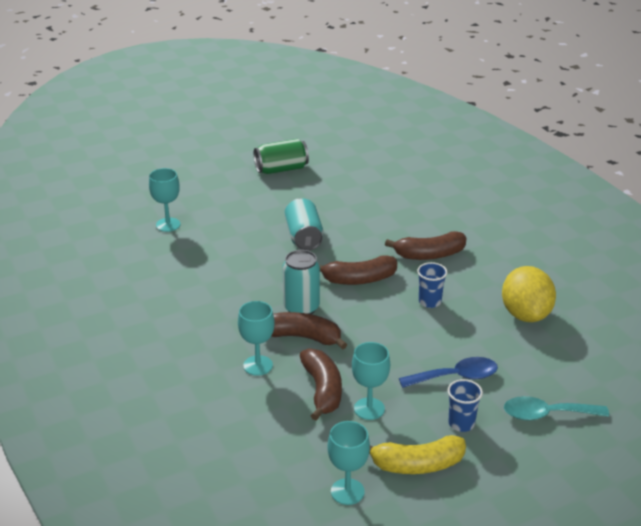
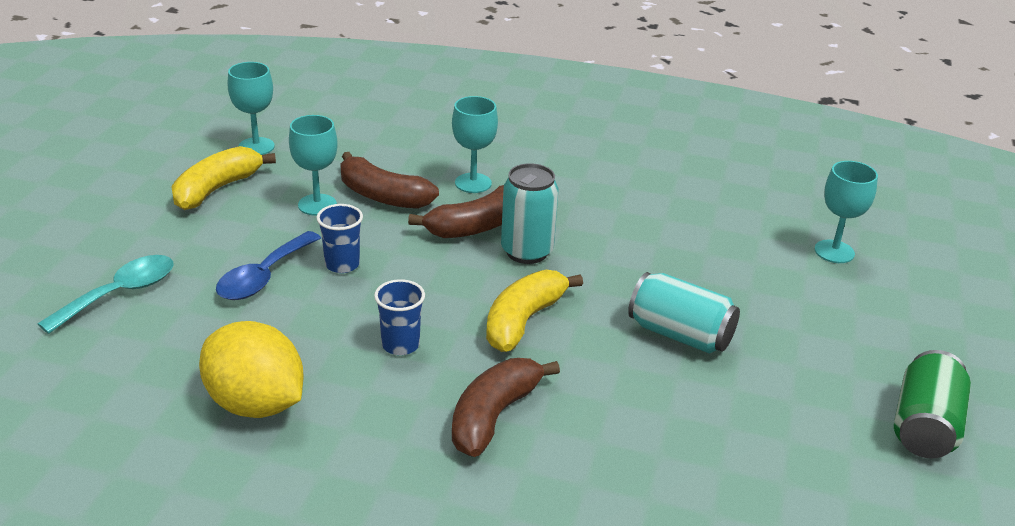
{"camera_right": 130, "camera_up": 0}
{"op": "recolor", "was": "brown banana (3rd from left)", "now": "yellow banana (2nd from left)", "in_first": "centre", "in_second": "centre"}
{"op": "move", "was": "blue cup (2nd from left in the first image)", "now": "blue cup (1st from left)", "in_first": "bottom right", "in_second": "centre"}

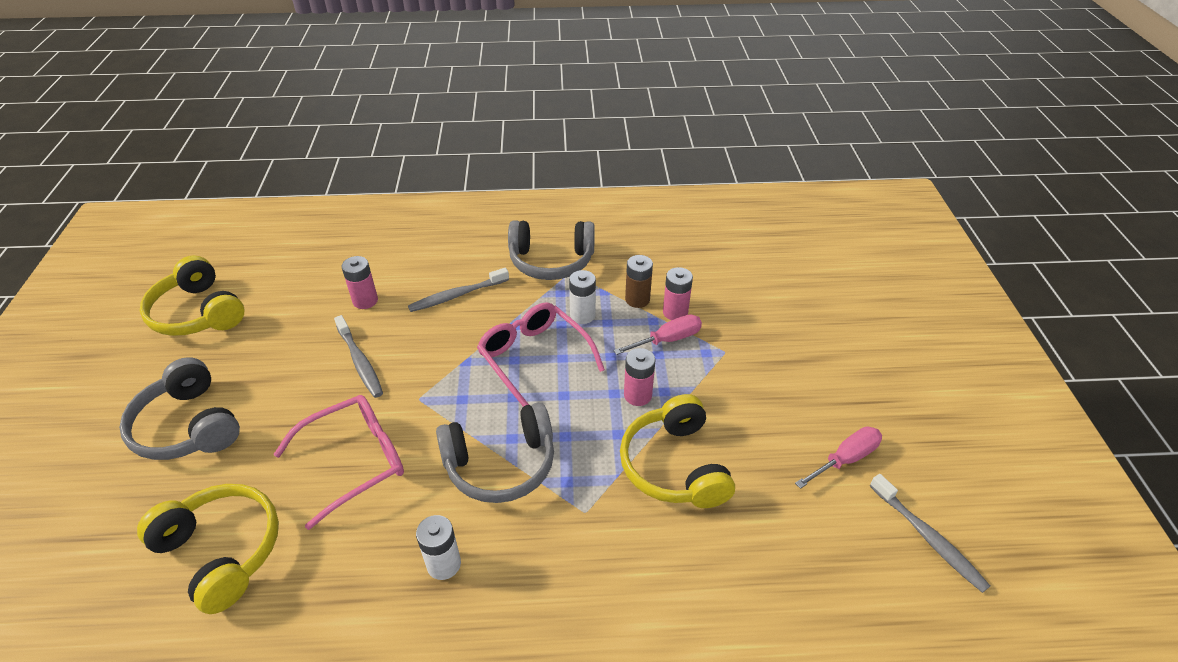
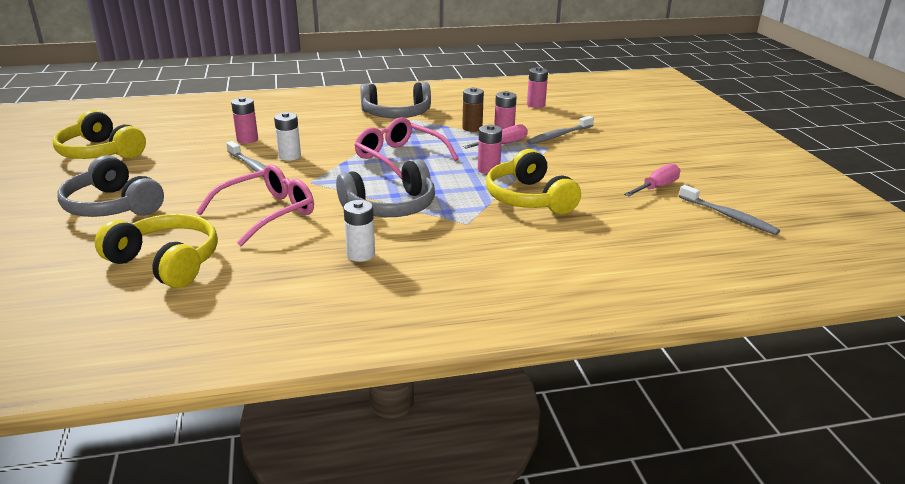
{"camera_right": -10, "camera_up": -15}
{"op": "move", "was": "grey toothbrush (2nd from left)", "in_first": "centre", "in_second": "top centre"}
{"op": "move", "was": "white battery (2nd from left in the first image)", "now": "white battery (1st from left)", "in_first": "centre", "in_second": "top left"}
{"op": "insert", "now": "pink battery (4th from left)", "in_second": "top centre"}

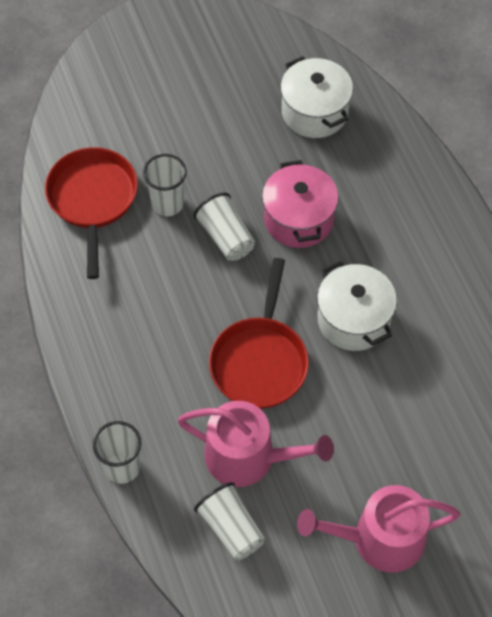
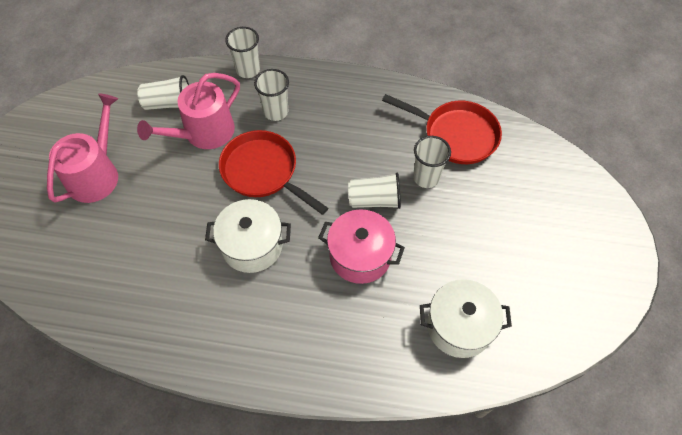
{"camera_right": 120, "camera_up": 0}
{"op": "insert", "now": "white cup (3rd from left)", "in_second": "top centre"}

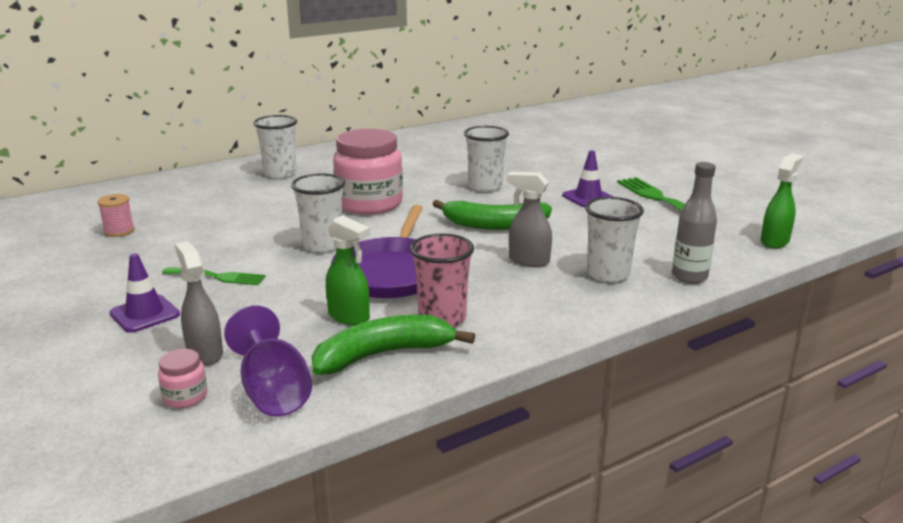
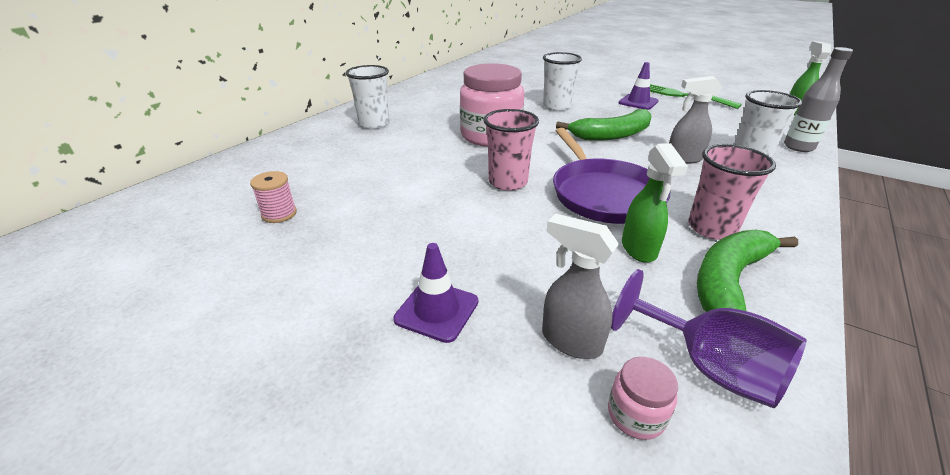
{"camera_right": -25, "camera_up": 10}
{"op": "delete", "was": "green fork (1st from left)", "in_first": "middle left"}
{"op": "recolor", "was": "white cup (2nd from left)", "now": "pink cup (1st from left)", "in_first": "centre", "in_second": "top centre"}
{"op": "rotate", "was": "green spray bottle (1st from left)", "in_first": "centre", "in_second": "middle right", "clockwise": 75}

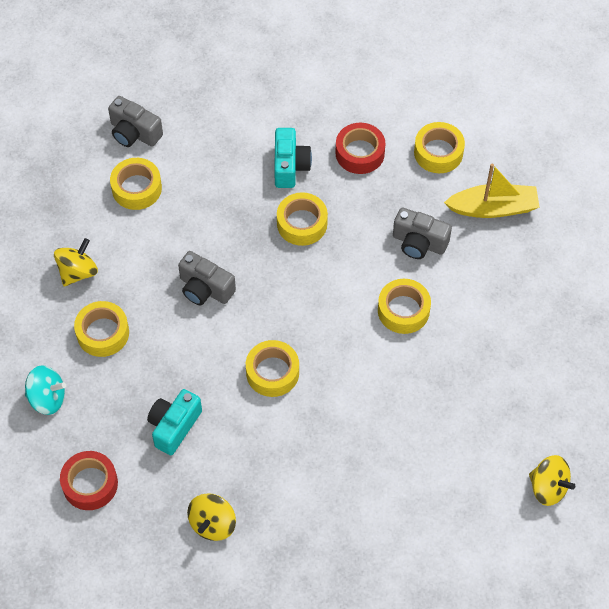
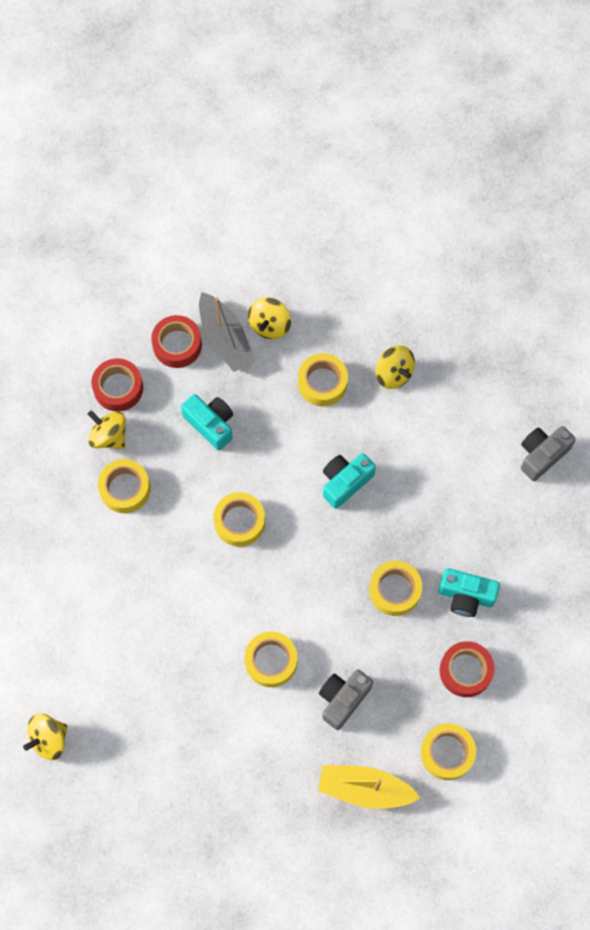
{"camera_right": 105, "camera_up": 10}
{"op": "recolor", "was": "turquoise spinning top", "now": "yellow spinning top (3rd from left)", "in_first": "middle left", "in_second": "centre"}
{"op": "move", "was": "yellow tape (2nd from left in the first image)", "now": "yellow tape (1st from left)", "in_first": "top left", "in_second": "middle left"}
{"op": "recolor", "was": "grey camera (2nd from left)", "now": "turquoise camera (2nd from left)", "in_first": "centre", "in_second": "centre"}
{"op": "rotate", "was": "yellow boat", "in_first": "top right", "in_second": "bottom centre", "clockwise": 90}
{"op": "insert", "now": "red tape (1st from left)", "in_second": "middle left"}
{"op": "insert", "now": "grey boat", "in_second": "centre"}

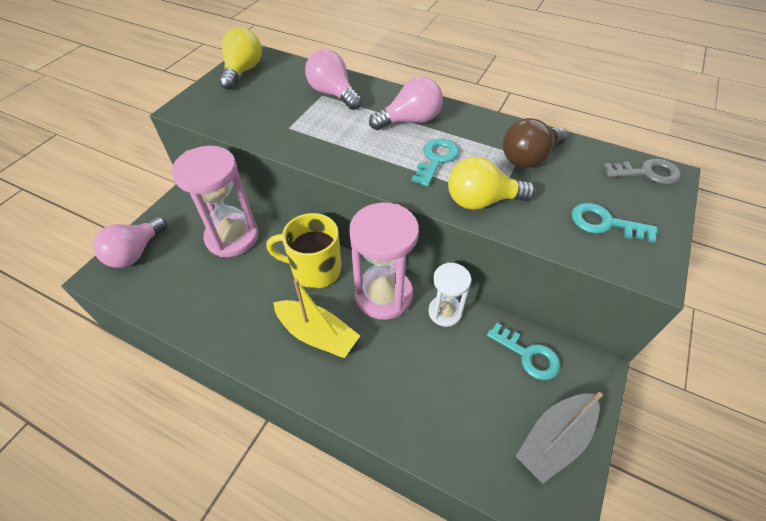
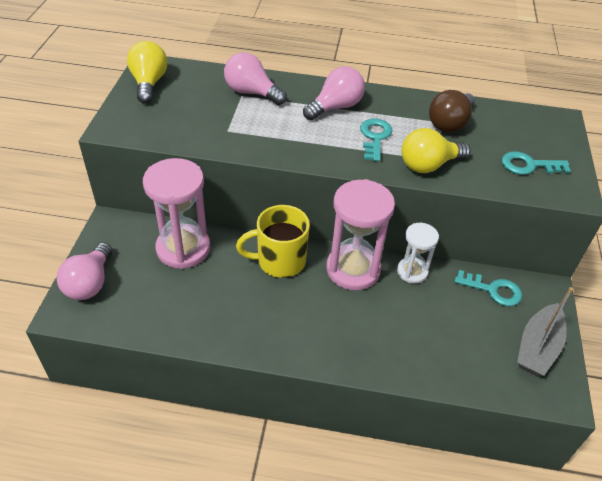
{"camera_right": -20, "camera_up": -5}
{"op": "delete", "was": "yellow boat", "in_first": "centre"}
{"op": "delete", "was": "grey key", "in_first": "top right"}

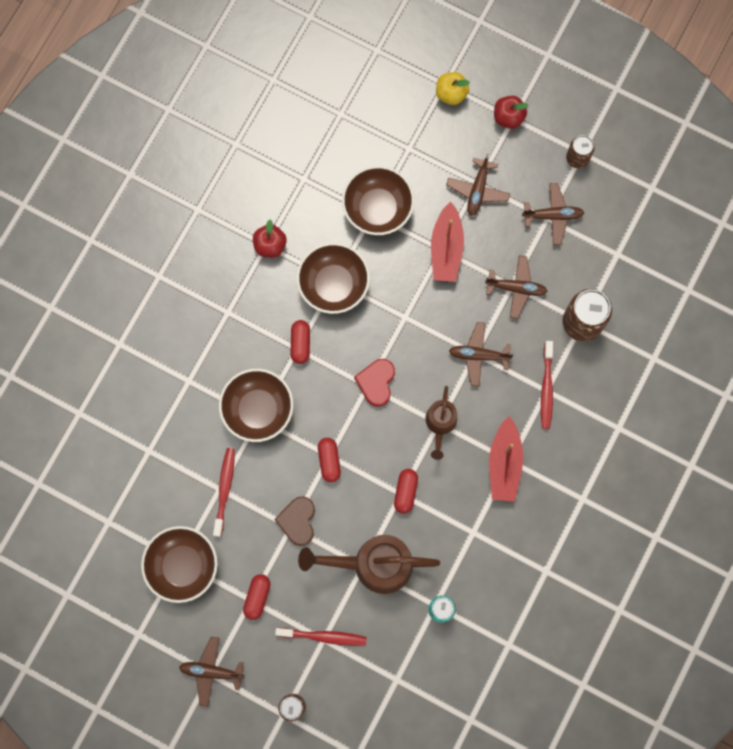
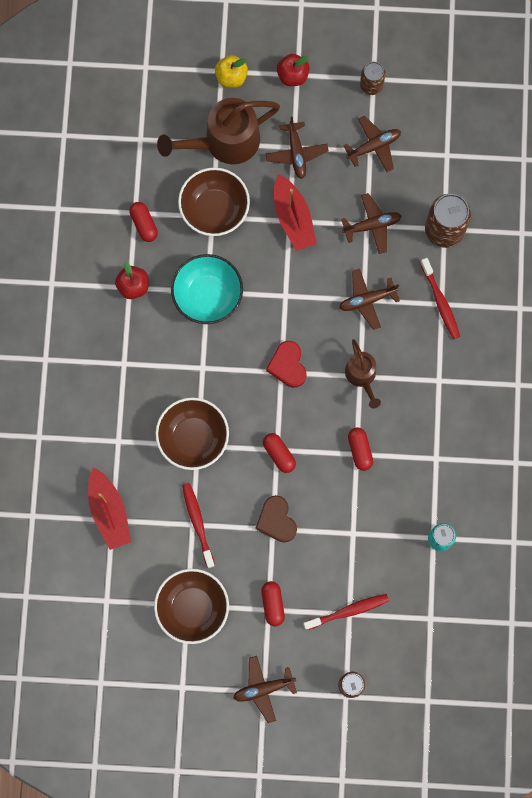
{"camera_right": -25, "camera_up": 0}
{"op": "move", "was": "red capsule (2nd from left in the first image)", "now": "red capsule (1st from left)", "in_first": "centre", "in_second": "top left"}
{"op": "recolor", "was": "brown bowl (3rd from left)", "now": "turquoise bowl", "in_first": "centre", "in_second": "centre"}
{"op": "move", "was": "brown watering can (1st from left)", "in_first": "bottom centre", "in_second": "top centre"}
{"op": "move", "was": "red boat (2nd from left in the first image)", "now": "red boat (1st from left)", "in_first": "middle right", "in_second": "middle left"}

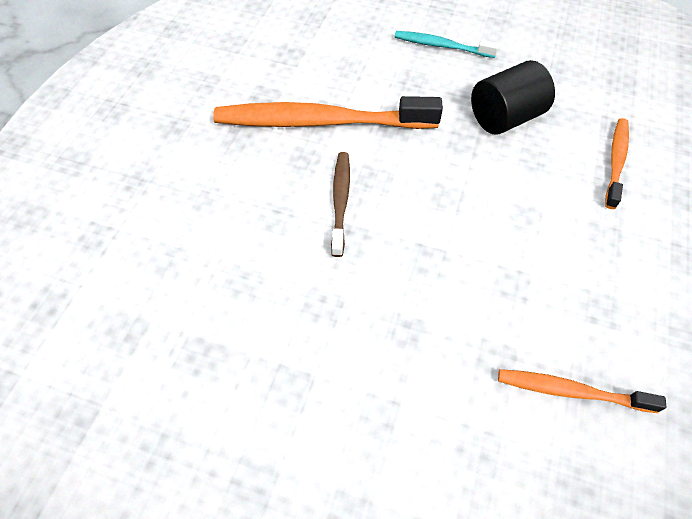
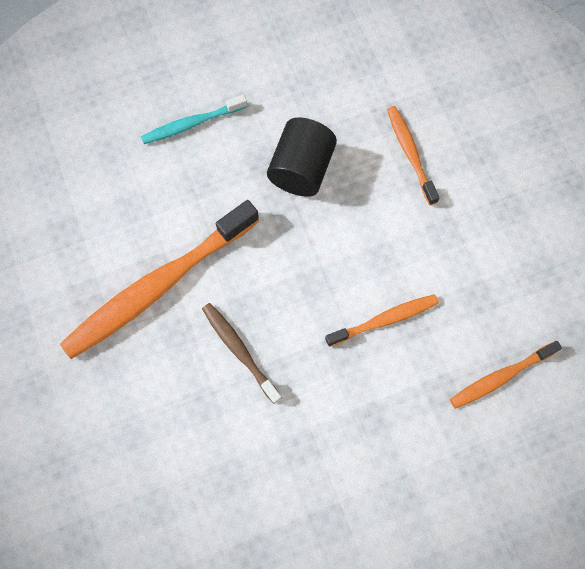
{"camera_right": -40, "camera_up": 15}
{"op": "insert", "now": "orange toothbrush (2nd from left)", "in_second": "centre"}

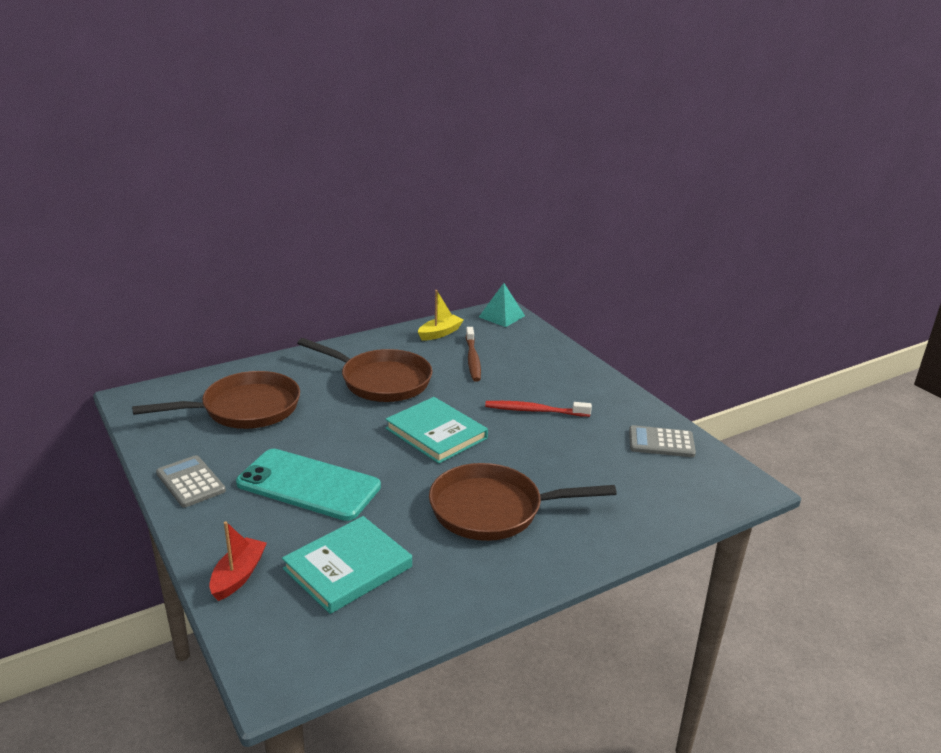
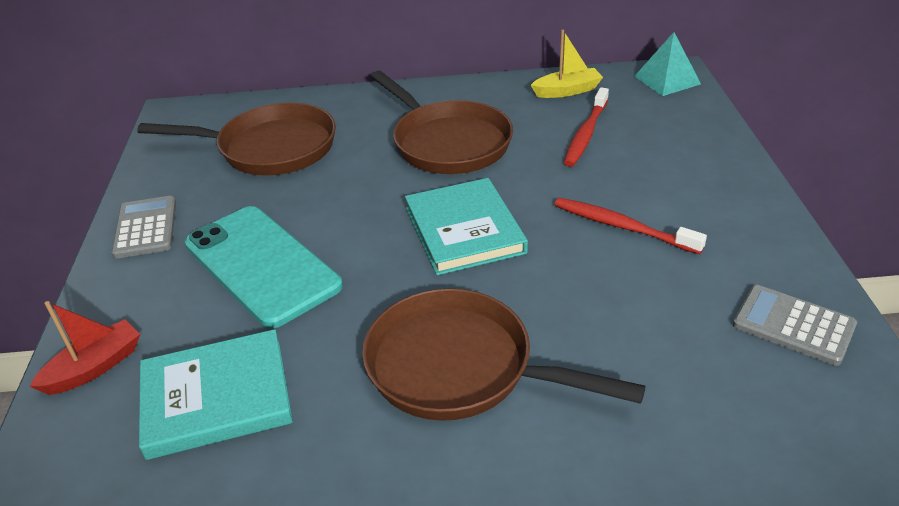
{"camera_right": 30, "camera_up": 10}
{"op": "recolor", "was": "brown toothbrush", "now": "red toothbrush (1st from left)", "in_first": "centre", "in_second": "top centre"}

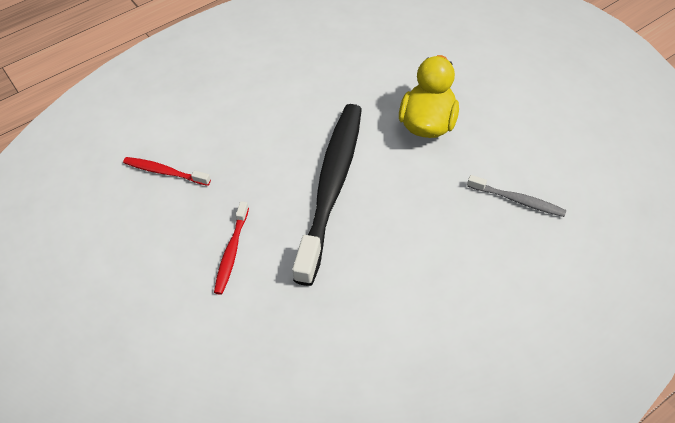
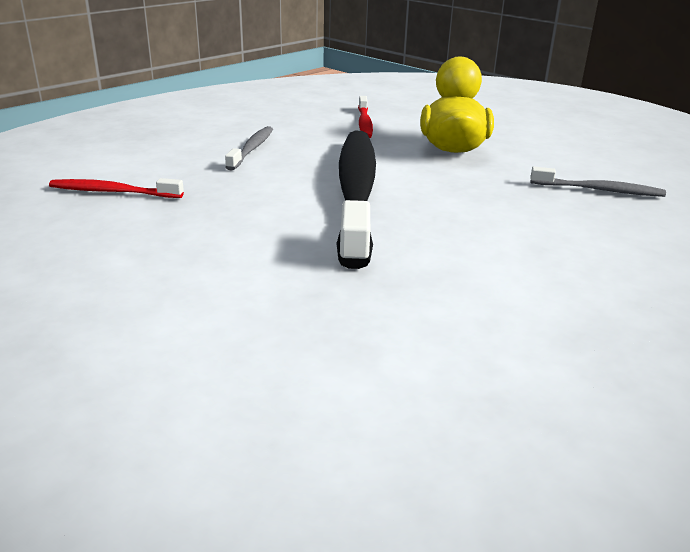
{"camera_right": -15, "camera_up": -25}
{"op": "move", "was": "red toothbrush (2nd from left)", "in_first": "centre", "in_second": "top centre"}
{"op": "insert", "now": "grey toothbrush (1st from left)", "in_second": "top centre"}

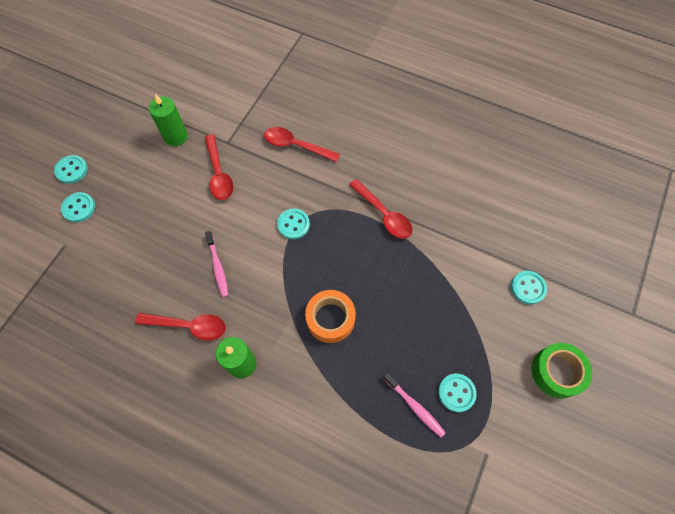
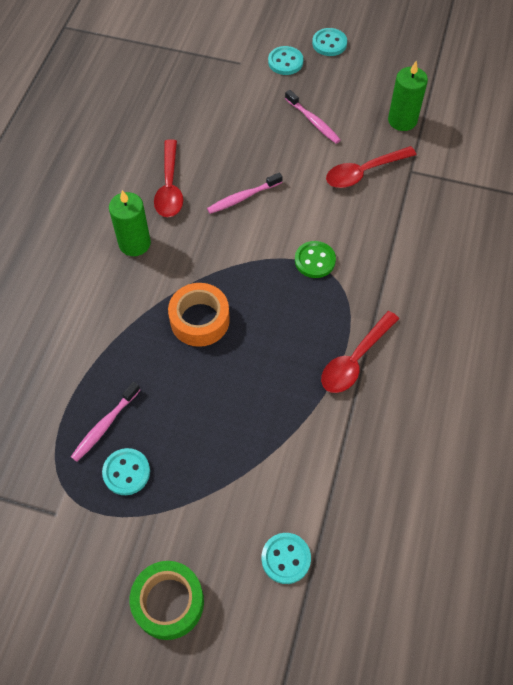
{"camera_right": 80, "camera_up": -5}
{"op": "delete", "was": "red spoon (3rd from left)", "in_first": "top centre"}
{"op": "recolor", "was": "turquoise button (3rd from left)", "now": "green button", "in_first": "centre", "in_second": "centre"}
{"op": "insert", "now": "pink toothbrush (3rd from left)", "in_second": "top centre"}

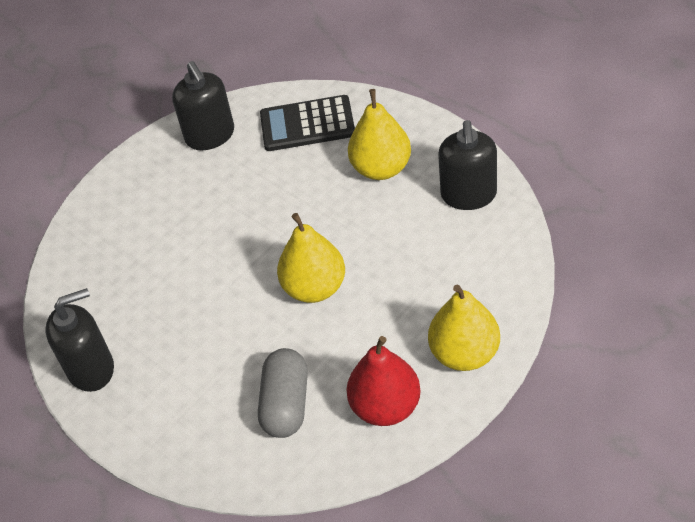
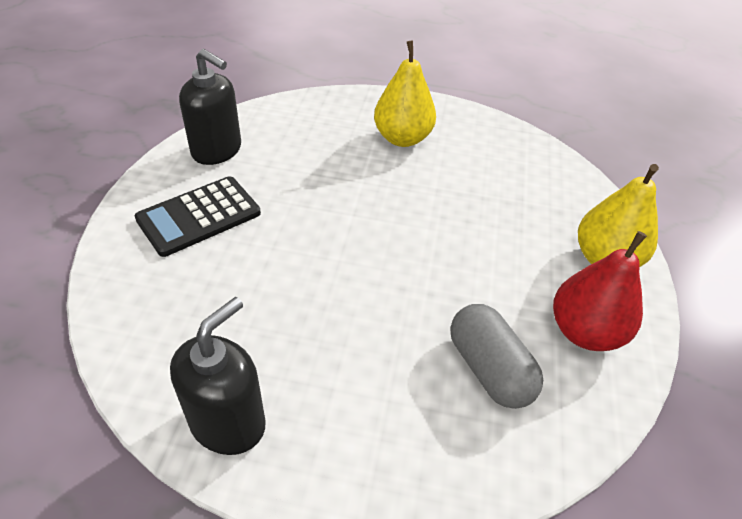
{"camera_right": -40, "camera_up": -5}
{"op": "move", "was": "black calculator", "in_first": "top centre", "in_second": "middle left"}
{"op": "delete", "was": "yellow pear (1st from left)", "in_first": "centre"}
{"op": "delete", "was": "black soap dispenser (3rd from left)", "in_first": "top right"}

